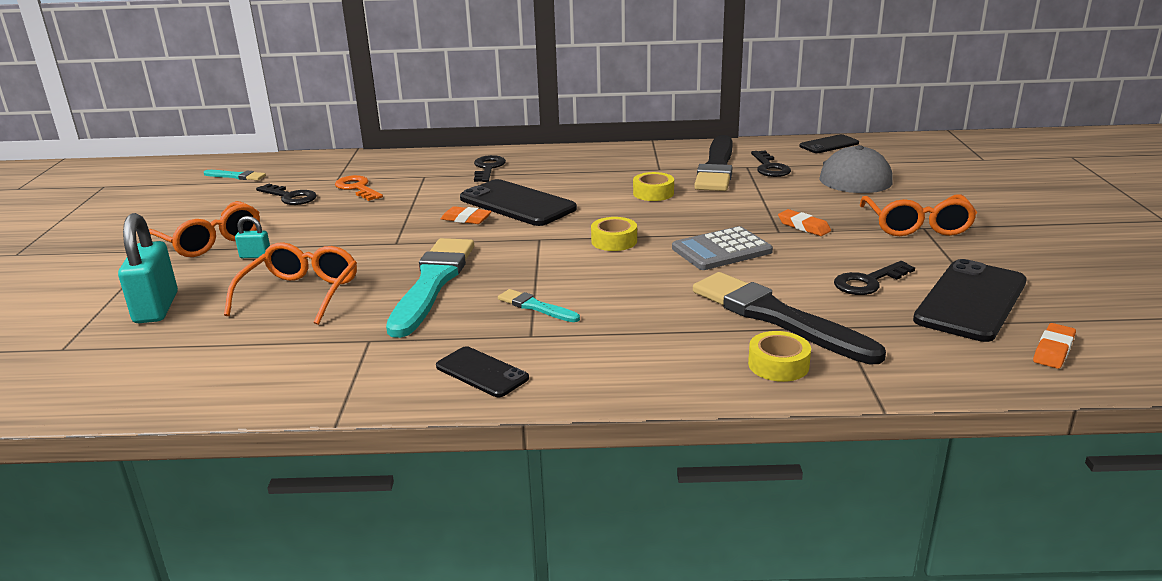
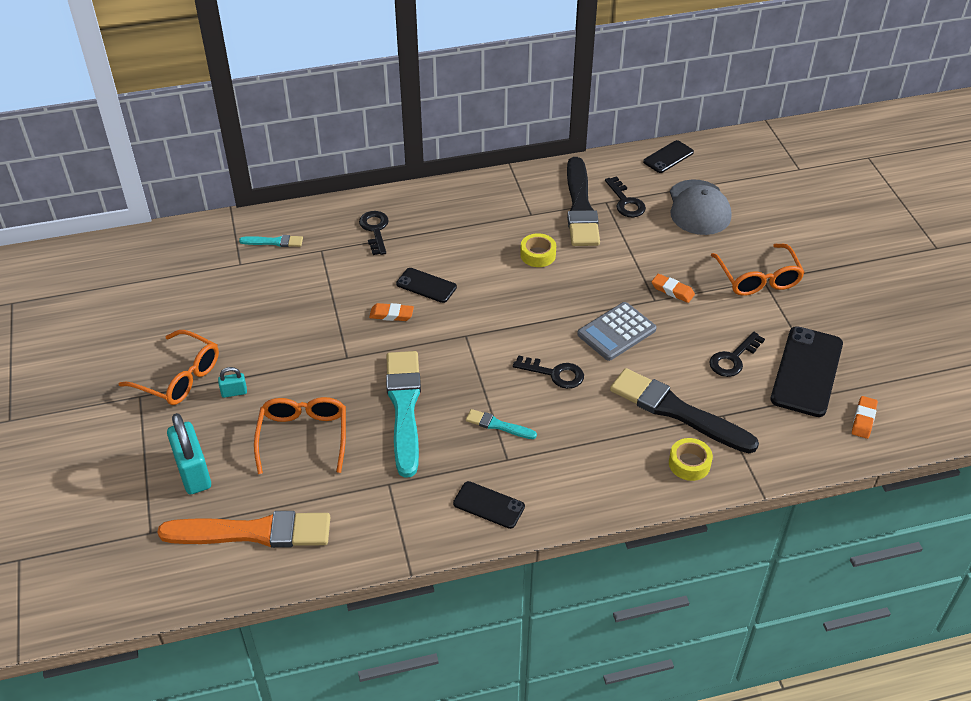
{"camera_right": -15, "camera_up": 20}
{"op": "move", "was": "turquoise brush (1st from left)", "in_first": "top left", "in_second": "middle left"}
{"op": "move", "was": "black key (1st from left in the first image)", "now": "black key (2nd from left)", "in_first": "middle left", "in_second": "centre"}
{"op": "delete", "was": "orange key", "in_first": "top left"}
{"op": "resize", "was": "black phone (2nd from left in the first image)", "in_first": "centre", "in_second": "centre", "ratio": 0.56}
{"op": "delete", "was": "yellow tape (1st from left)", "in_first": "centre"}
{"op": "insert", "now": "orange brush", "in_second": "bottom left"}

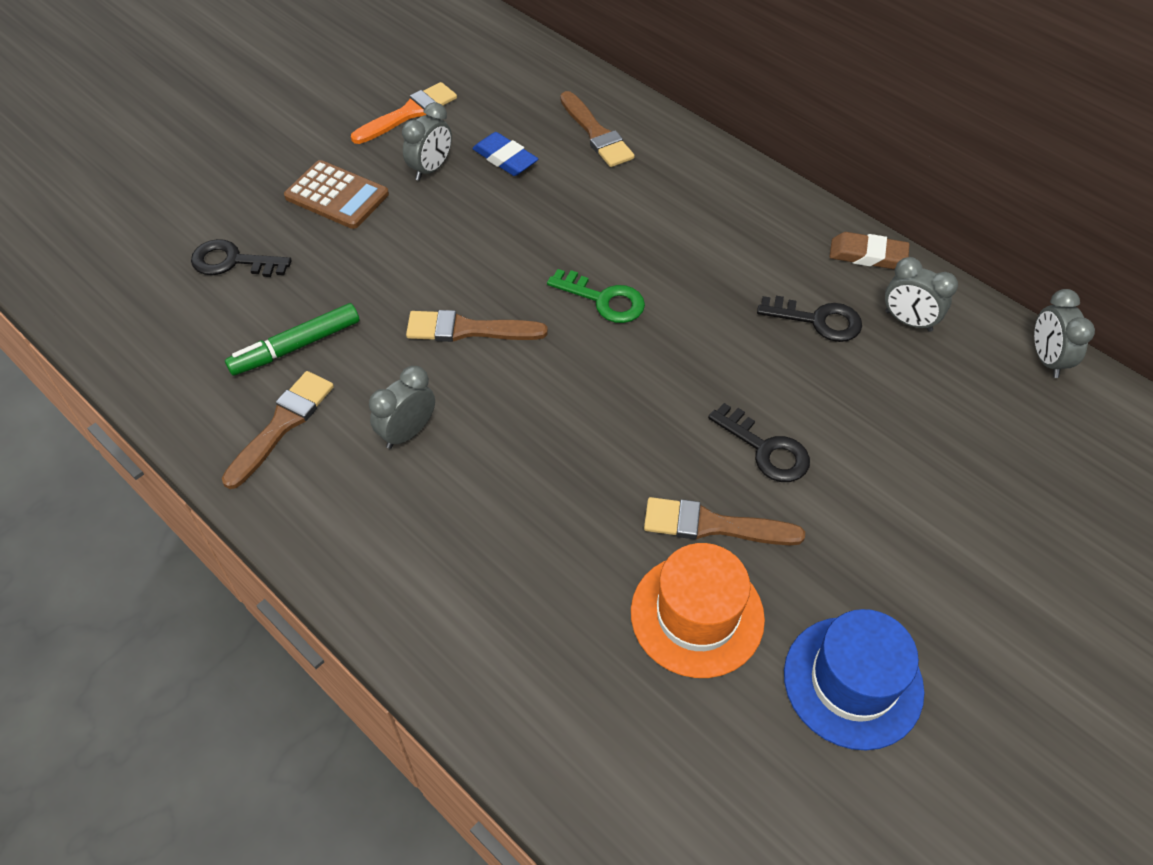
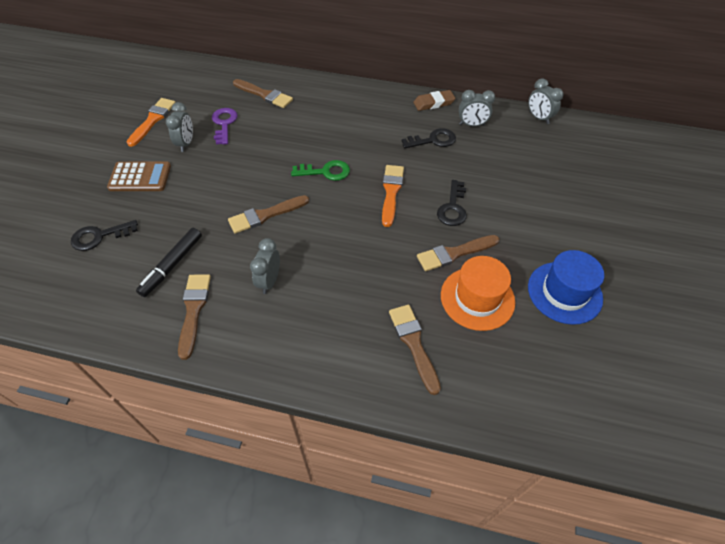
{"camera_right": -30, "camera_up": 0}
{"op": "recolor", "was": "green marker", "now": "black marker", "in_first": "middle left", "in_second": "middle left"}
{"op": "replace", "was": "blue eraser", "now": "purple key", "in_first": "top centre", "in_second": "top left"}
{"op": "rotate", "was": "black key (2nd from left in the first image)", "in_first": "centre", "in_second": "centre", "clockwise": 90}
{"op": "insert", "now": "orange brush (2nd from left)", "in_second": "centre"}
{"op": "insert", "now": "brown brush (4th from left)", "in_second": "centre"}

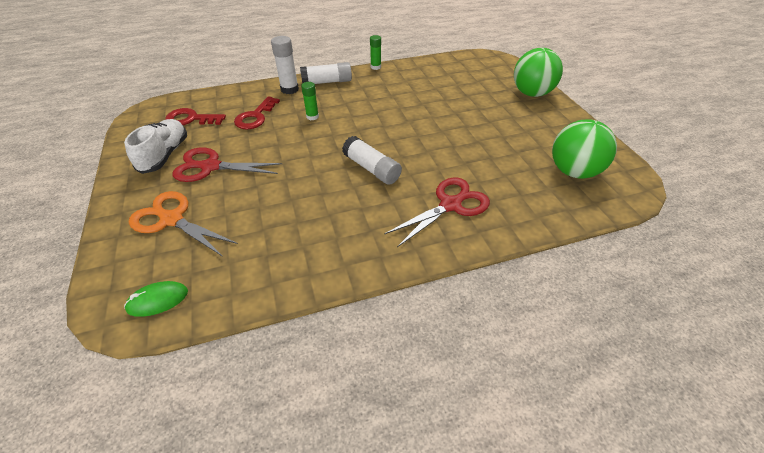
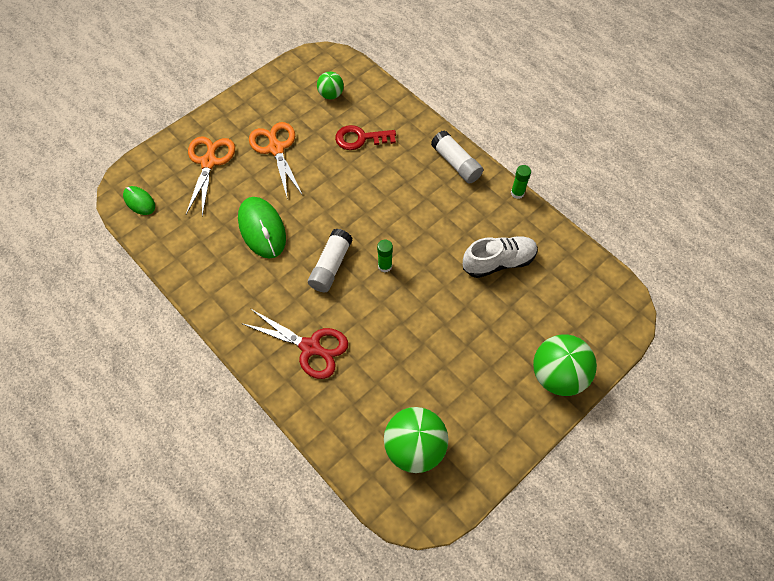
{"camera_right": 65, "camera_up": 15}
{"op": "move", "was": "white shoe", "in_first": "top left", "in_second": "centre"}
{"op": "replace", "was": "red key (1st from left)", "now": "green ball (1st from left)", "in_first": "top left", "in_second": "top centre"}
{"op": "recolor", "was": "red scissors (1st from left)", "now": "orange scissors (2nd from left)", "in_first": "middle left", "in_second": "top centre"}
{"op": "delete", "was": "white glue stick (1st from left)", "in_first": "top centre"}
{"op": "move", "was": "green glue stick (1st from left)", "in_first": "top centre", "in_second": "centre"}
{"op": "insert", "now": "green mouse (2nd from left)", "in_second": "centre"}

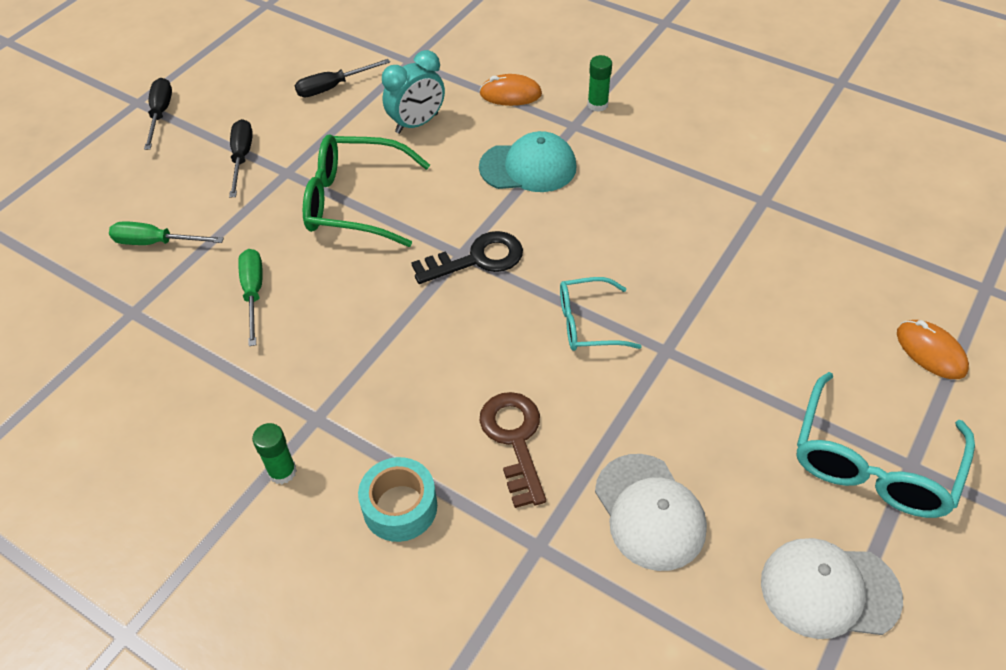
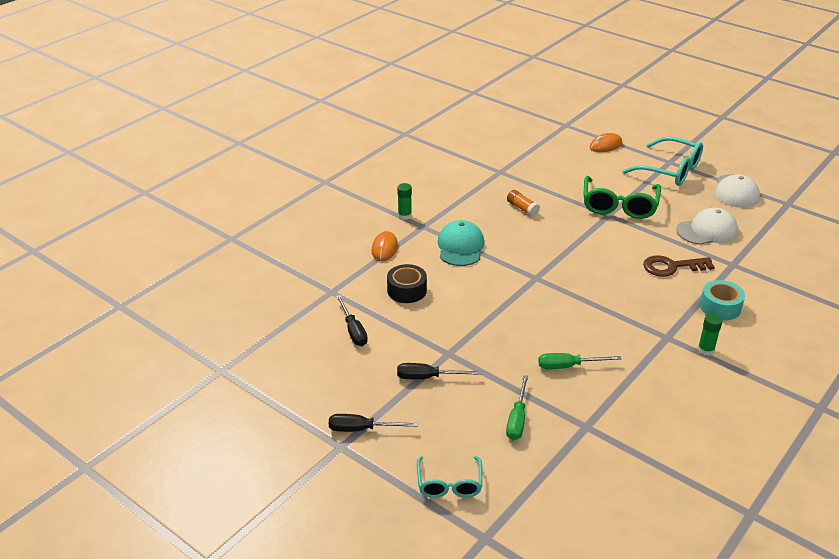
{"camera_right": -85, "camera_up": -15}
{"op": "move", "was": "green glasses", "in_first": "top centre", "in_second": "middle right"}
{"op": "replace", "was": "turquoise clock", "now": "black tape", "in_first": "top centre", "in_second": "centre"}
{"op": "delete", "was": "black key", "in_first": "centre"}
{"op": "move", "was": "turquoise glasses (1st from left)", "in_first": "centre", "in_second": "bottom centre"}
{"op": "insert", "now": "orange glue stick", "in_second": "centre"}

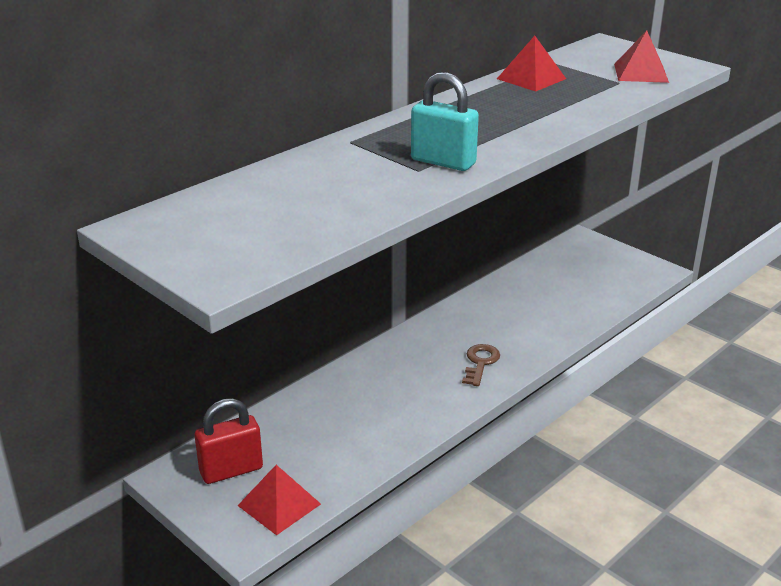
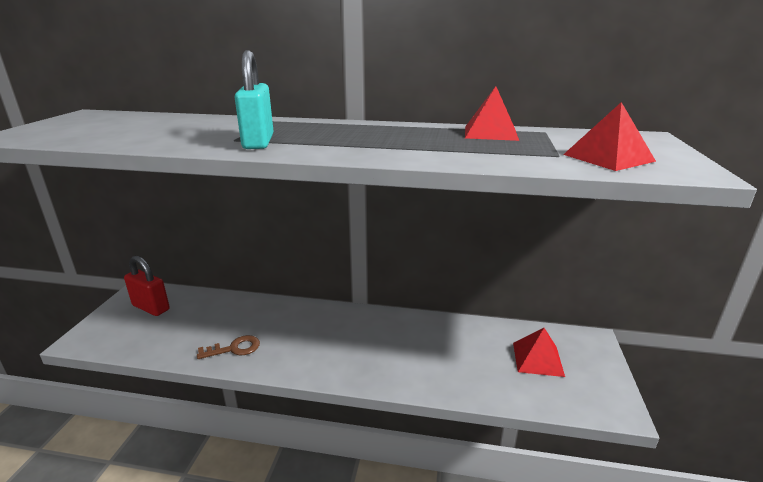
{"camera_right": 55, "camera_up": -5}
{"op": "move", "was": "red pyramid (1st from left in the first image)", "now": "red pyramid (2nd from left)", "in_first": "bottom centre", "in_second": "bottom right"}
{"op": "move", "was": "brown key", "in_first": "centre", "in_second": "bottom left"}

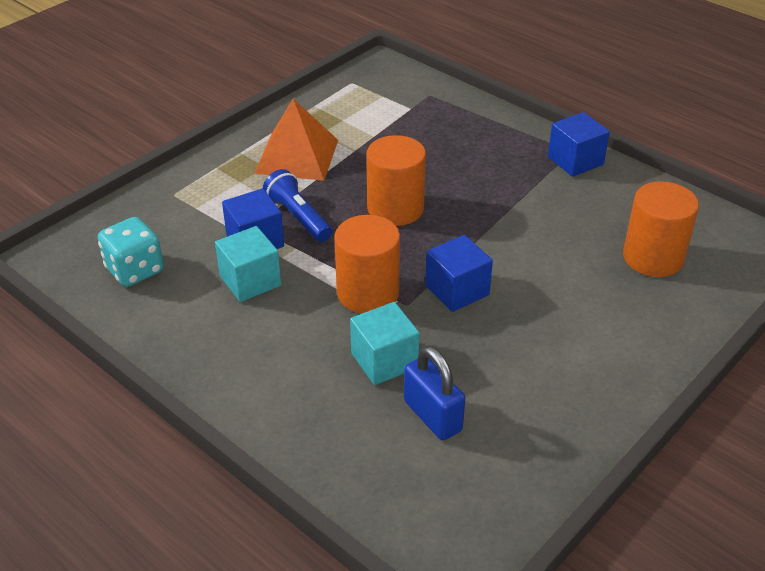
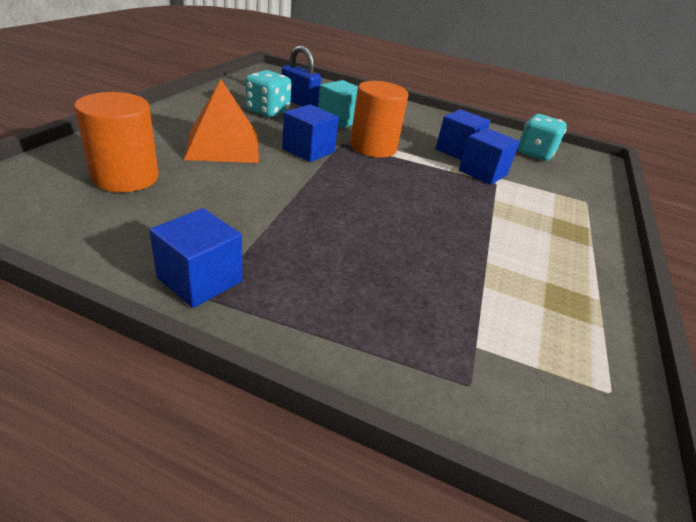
{"camera_right": 155, "camera_up": -5}
{"op": "recolor", "was": "turquoise cube (1st from left)", "now": "blue cube (3rd from left)", "in_first": "middle left", "in_second": "top centre"}
{"op": "move", "was": "orange pyramid", "in_first": "top centre", "in_second": "top left"}
{"op": "delete", "was": "blue flashlight", "in_first": "centre"}
{"op": "delete", "was": "orange cylinder (2nd from left)", "in_first": "top centre"}
{"op": "insert", "now": "turquoise dice (1st from left)", "in_second": "top centre"}

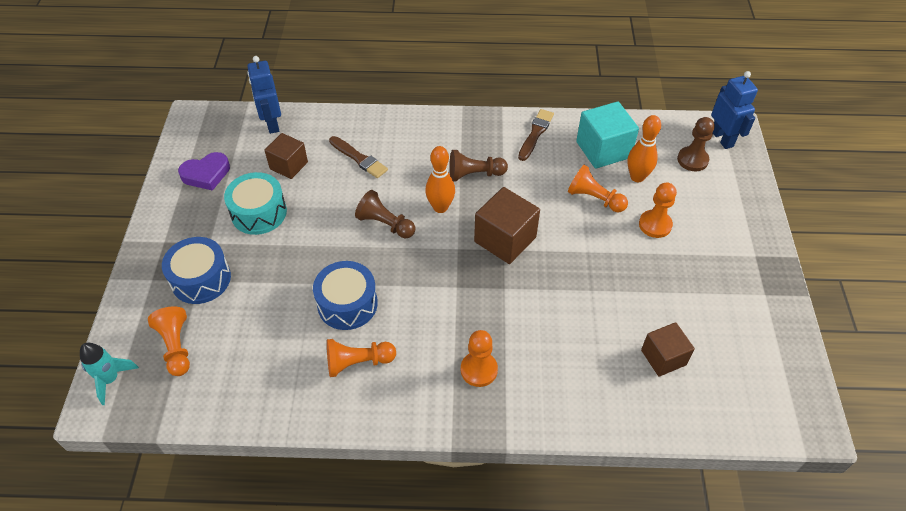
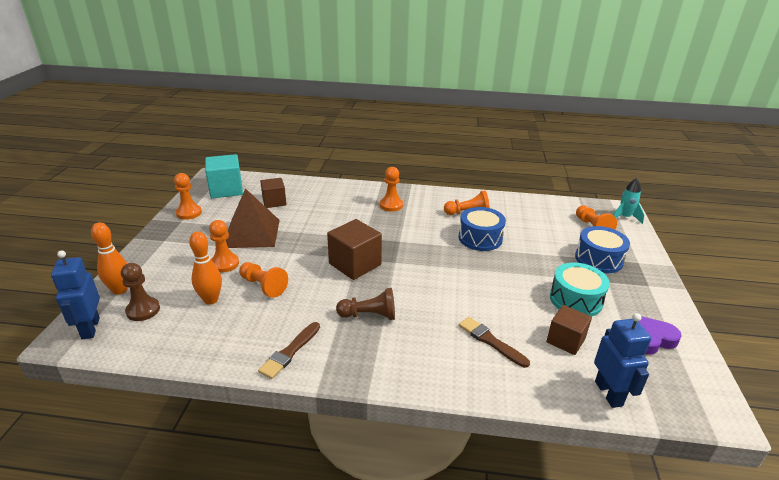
{"camera_right": -175, "camera_up": -20}
{"op": "delete", "was": "brown pawn (1st from left)", "in_first": "centre"}
{"op": "move", "was": "orange bowling pin (1st from left)", "in_first": "centre", "in_second": "middle left"}
{"op": "move", "was": "turquoise cube", "in_first": "top right", "in_second": "middle left"}
{"op": "insert", "now": "orange pawn (1st from left)", "in_second": "middle left"}
{"op": "insert", "now": "brown pyramid", "in_second": "middle left"}

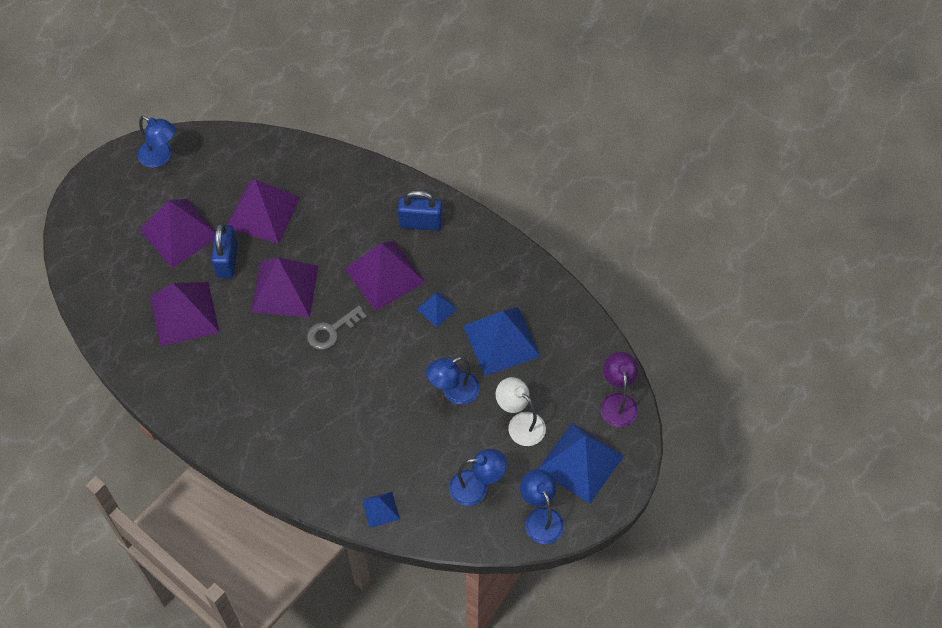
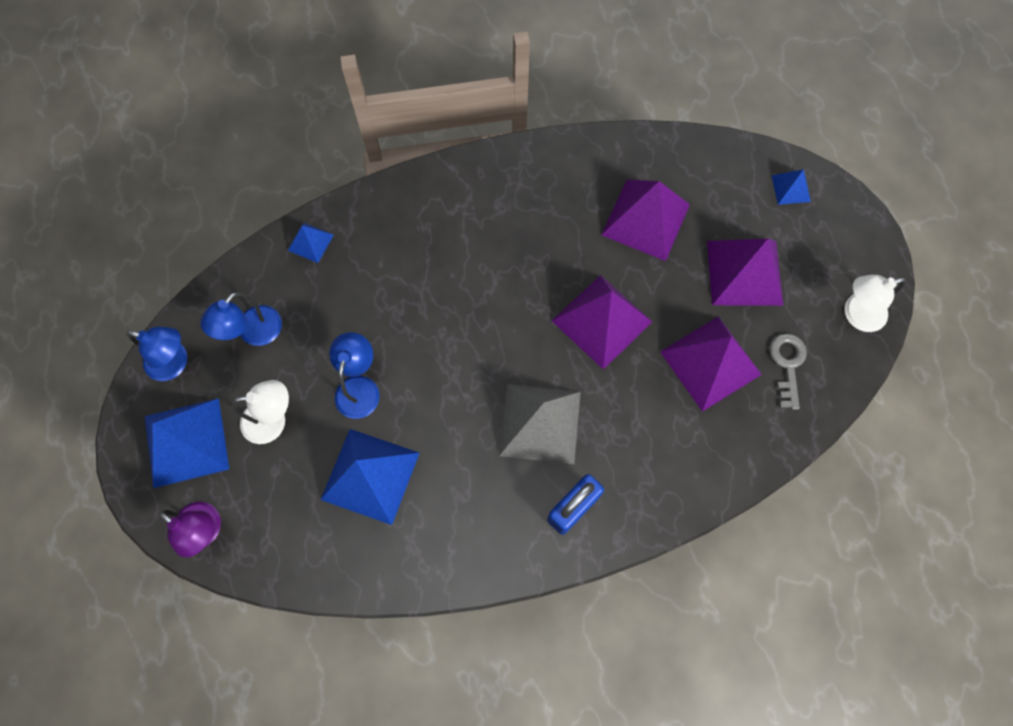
{"camera_right": 130, "camera_up": 10}
{"op": "recolor", "was": "blue lamp (1st from left)", "now": "white lamp (2nd from left)", "in_first": "top left", "in_second": "middle right"}
{"op": "delete", "was": "blue padlock (1st from left)", "in_first": "middle left"}
{"op": "move", "was": "grey key", "in_first": "centre", "in_second": "middle right"}
{"op": "recolor", "was": "purple pyramid (5th from left)", "now": "grey pyramid", "in_first": "centre", "in_second": "centre"}
{"op": "move", "was": "blue pyramid (2nd from left in the first image)", "now": "blue pyramid (4th from left)", "in_first": "centre", "in_second": "top right"}

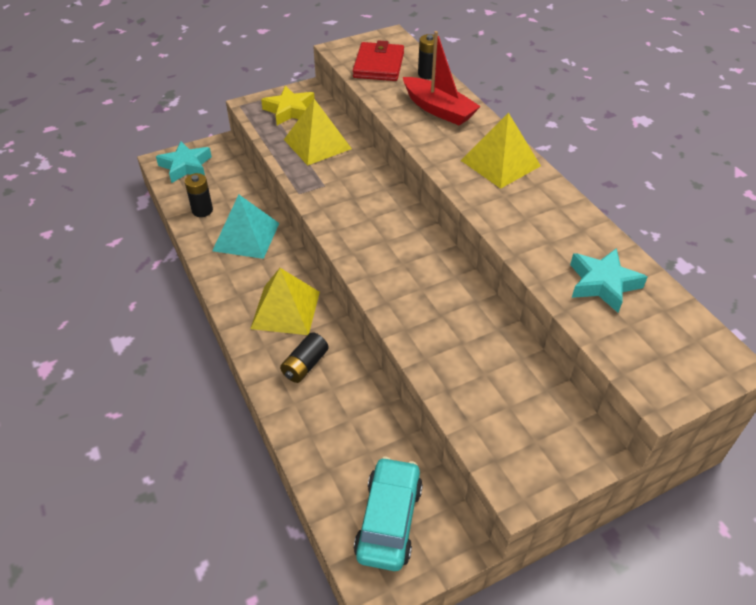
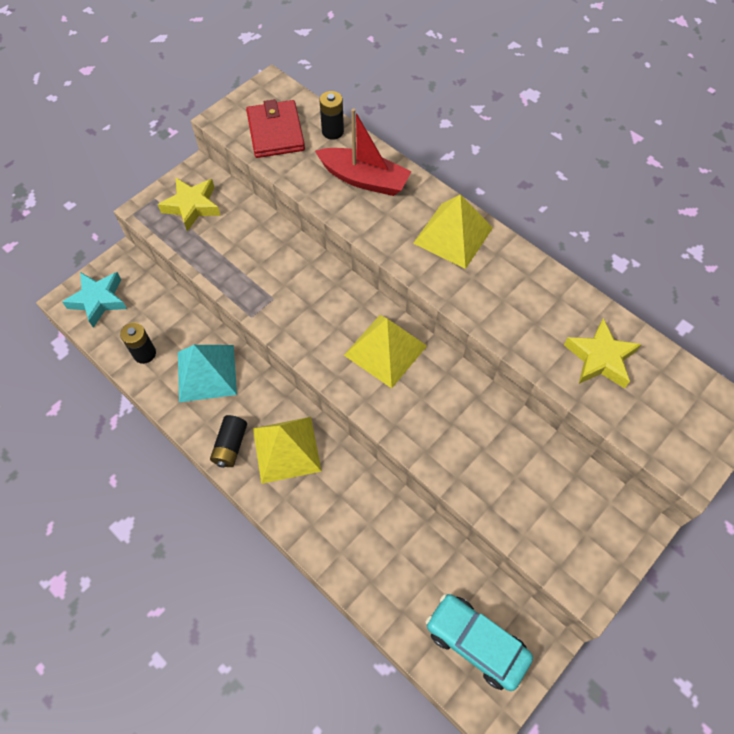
{"camera_right": -20, "camera_up": 15}
{"op": "move", "was": "black battery (2nd from left)", "in_first": "centre", "in_second": "middle left"}
{"op": "move", "was": "yellow pyramid (2nd from left)", "in_first": "top centre", "in_second": "centre"}
{"op": "rotate", "was": "turquoise car", "in_first": "bottom centre", "in_second": "bottom centre", "clockwise": -45}
{"op": "recolor", "was": "turquoise star (2nd from left)", "now": "yellow star (2nd from left)", "in_first": "middle right", "in_second": "middle right"}

